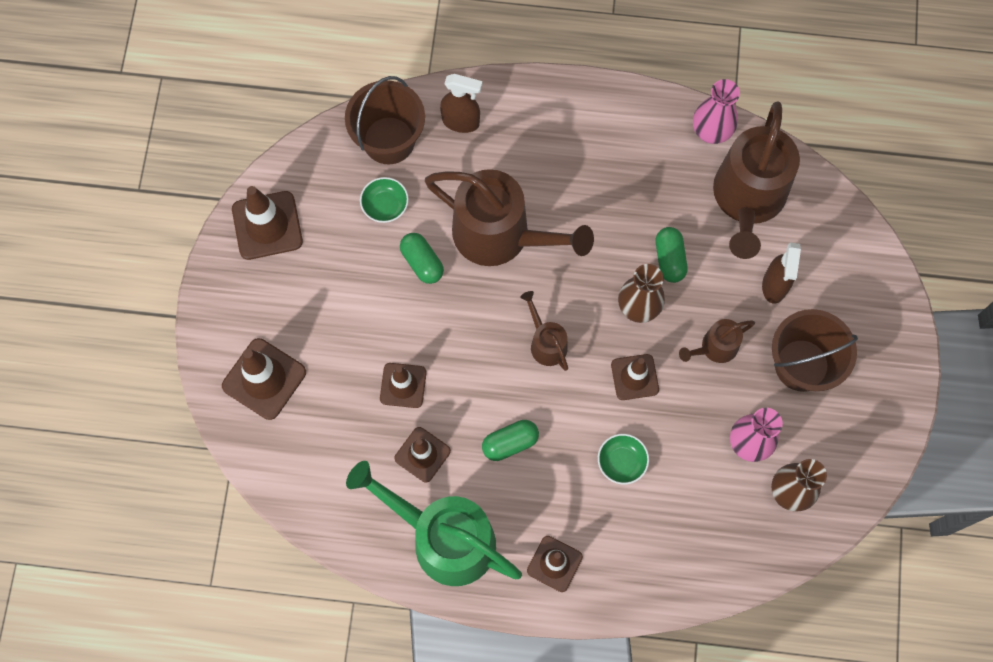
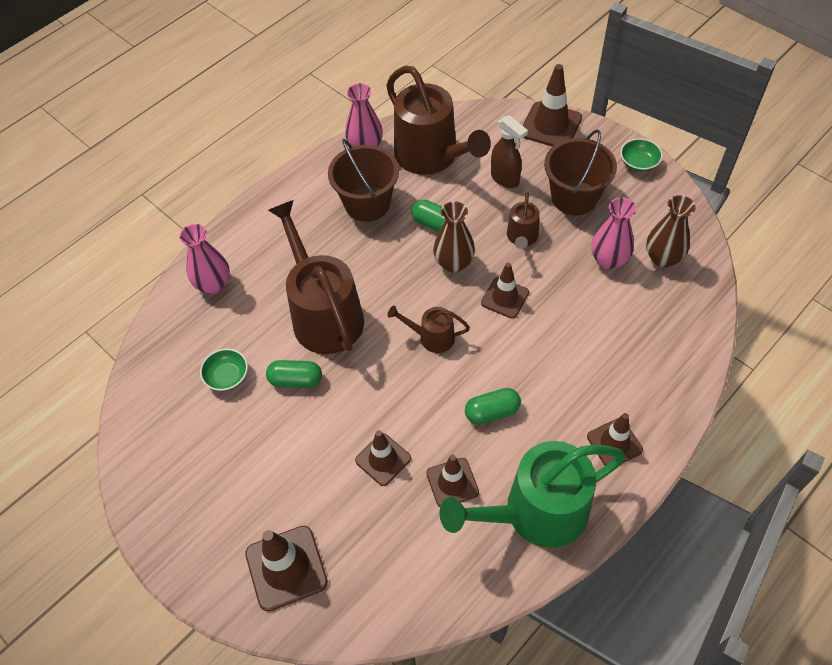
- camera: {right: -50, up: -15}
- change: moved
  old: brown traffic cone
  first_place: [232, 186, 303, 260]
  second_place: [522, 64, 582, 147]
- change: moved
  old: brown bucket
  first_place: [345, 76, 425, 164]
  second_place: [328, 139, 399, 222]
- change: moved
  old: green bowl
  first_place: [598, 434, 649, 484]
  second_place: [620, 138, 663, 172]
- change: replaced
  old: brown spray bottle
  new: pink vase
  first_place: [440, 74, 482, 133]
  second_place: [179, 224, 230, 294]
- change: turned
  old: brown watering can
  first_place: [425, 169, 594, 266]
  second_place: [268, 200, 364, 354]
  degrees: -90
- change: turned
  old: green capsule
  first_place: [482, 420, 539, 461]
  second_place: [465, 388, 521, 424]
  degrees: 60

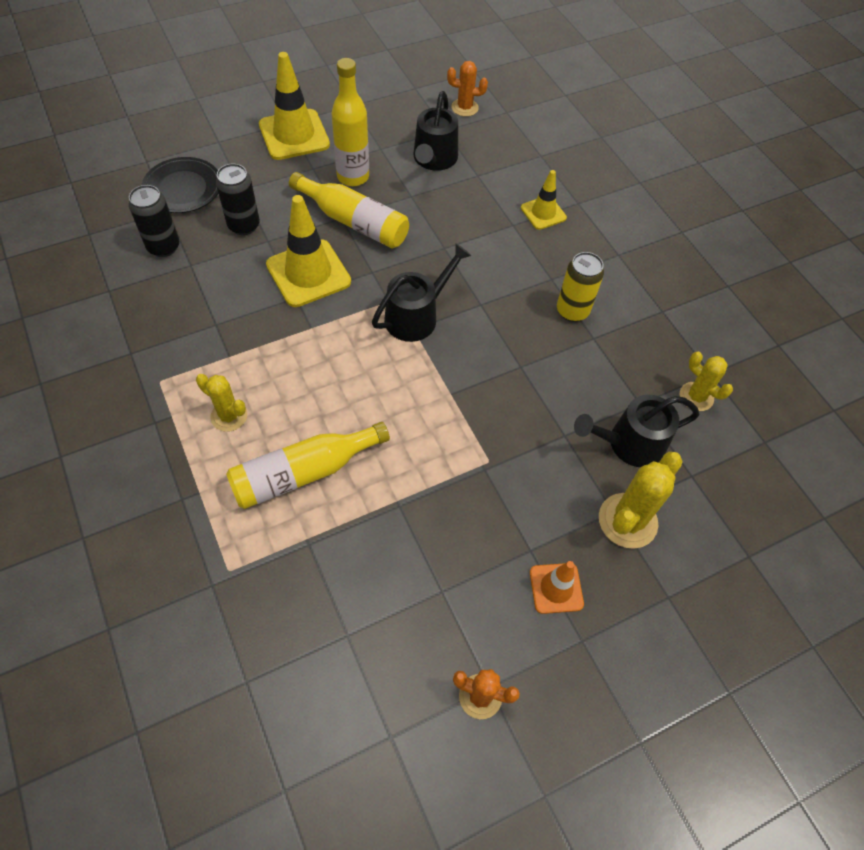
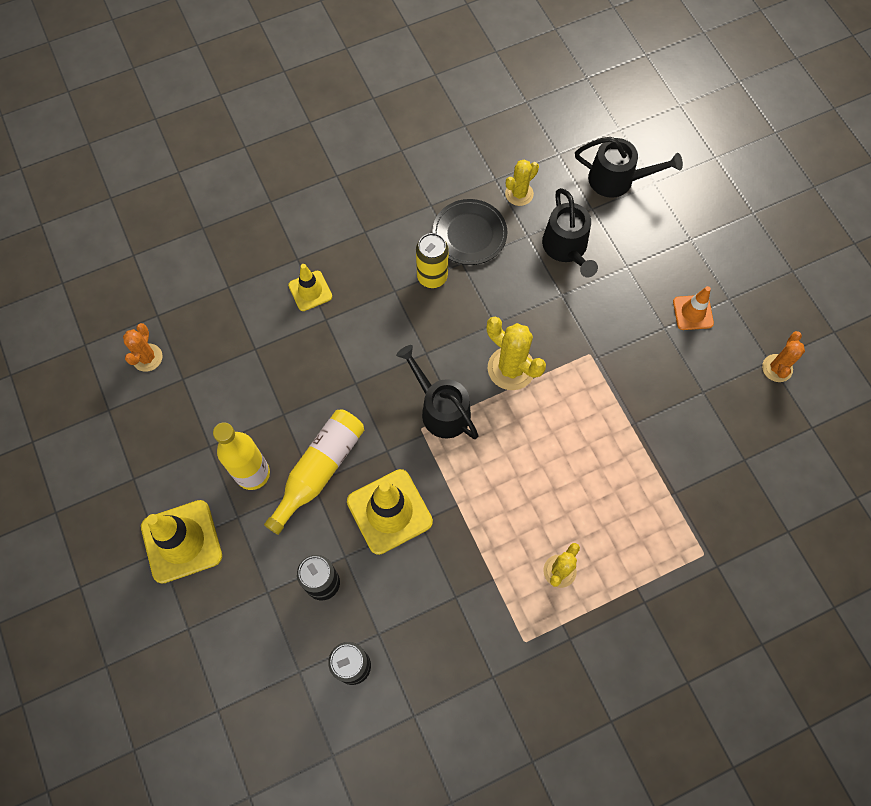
- camera: {right: -85, up: 10}
- change: removed
  old: yellow bottle
  first_place: [226, 422, 390, 509]
- change: moved
  old: black plate
  first_place: [142, 157, 218, 213]
  second_place: [432, 199, 507, 265]
- change: moved
  old: black watering can
  first_place: [413, 91, 458, 171]
  second_place: [575, 137, 683, 198]
- change: moved
  old: yellow cactus
  first_place: [599, 452, 683, 549]
  second_place: [487, 317, 546, 390]

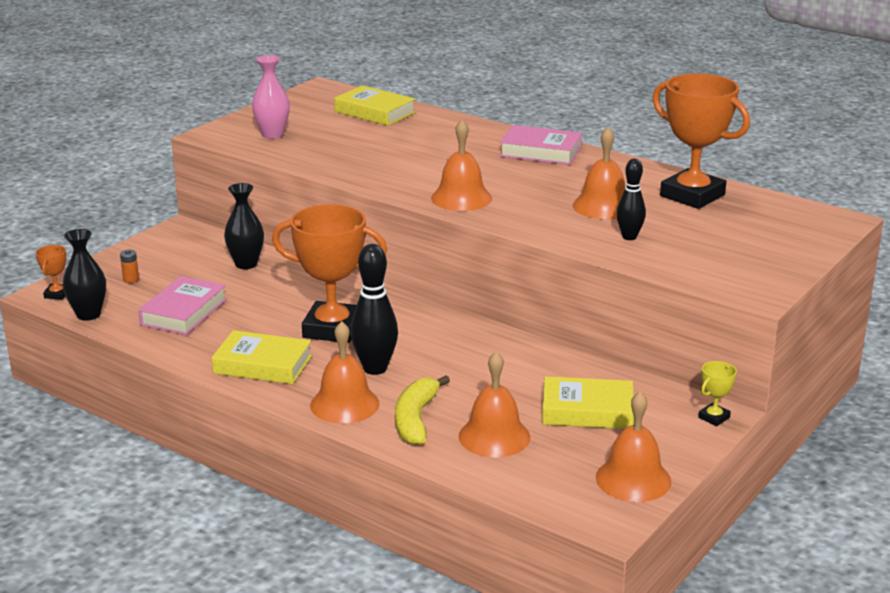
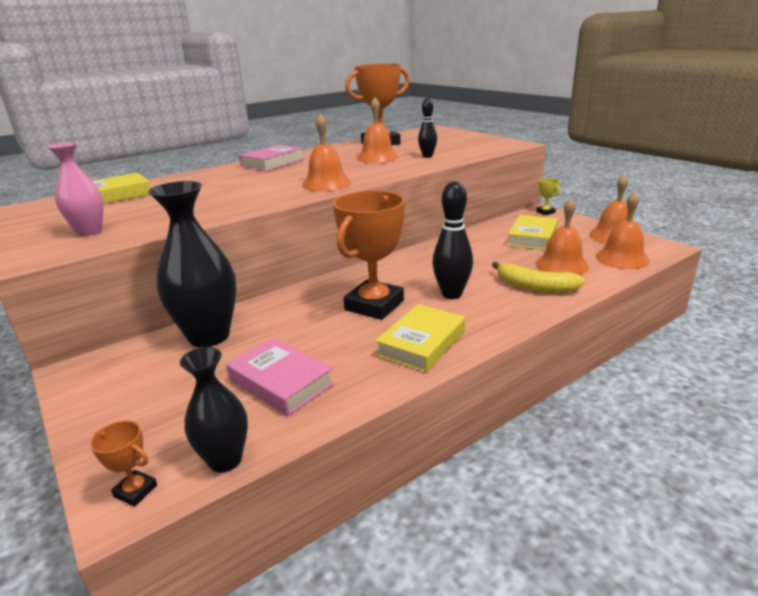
- camera: {right: -70, up: 0}
- change: removed
  old: orange battery
  first_place: [120, 250, 139, 283]
- change: moved
  old: orange bell
  first_place: [310, 321, 380, 424]
  second_place: [596, 192, 650, 269]
- change: resized
  old: black vase
  first_place: [224, 183, 264, 269]
  second_place: [148, 181, 237, 347]
  factor: 1.73

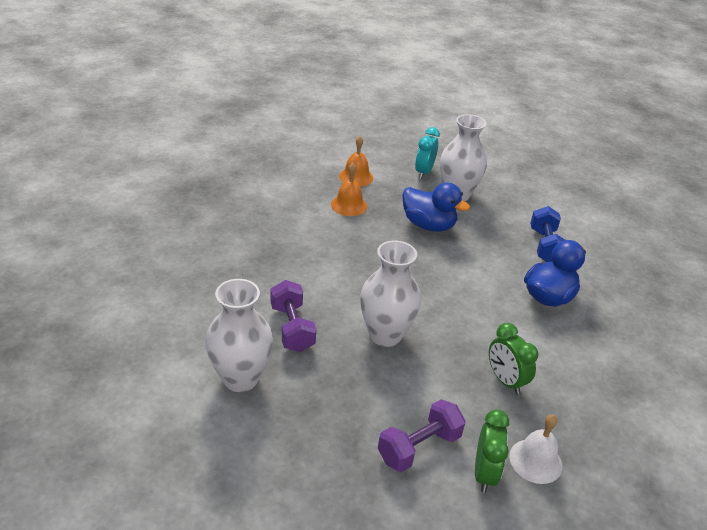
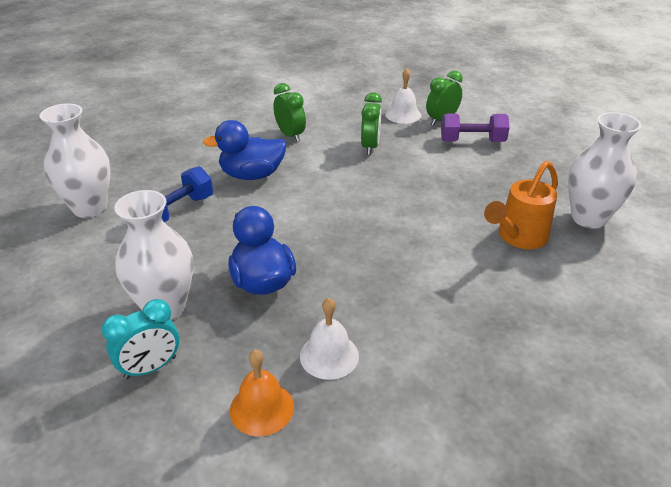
- camera: {right: -140, up: 0}
- change: added
  new: green clock
  second_place: [274, 83, 306, 142]
- change: moved
  old: white vase
  first_place: [360, 240, 421, 347]
  second_place: [40, 103, 110, 218]
- change: replaced
  old: purple dumbbell
  new: orange watering can
  first_place: [270, 280, 316, 352]
  second_place: [484, 161, 558, 249]
- change: recoloured
  old: orange bell
  new: white bell
  first_place: [331, 163, 367, 216]
  second_place: [300, 298, 359, 380]

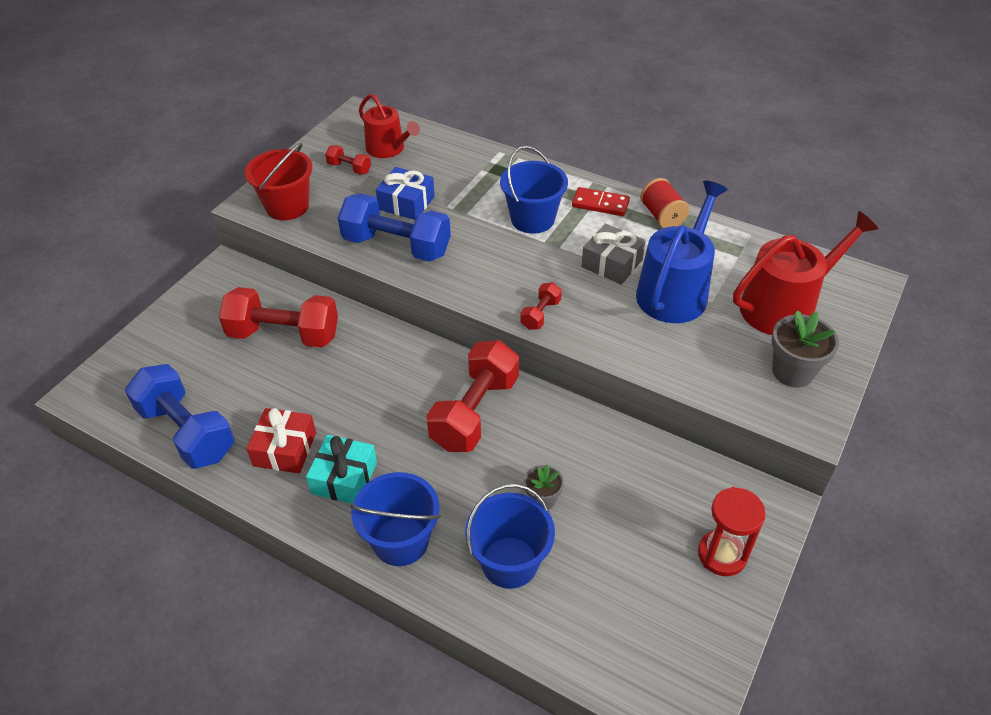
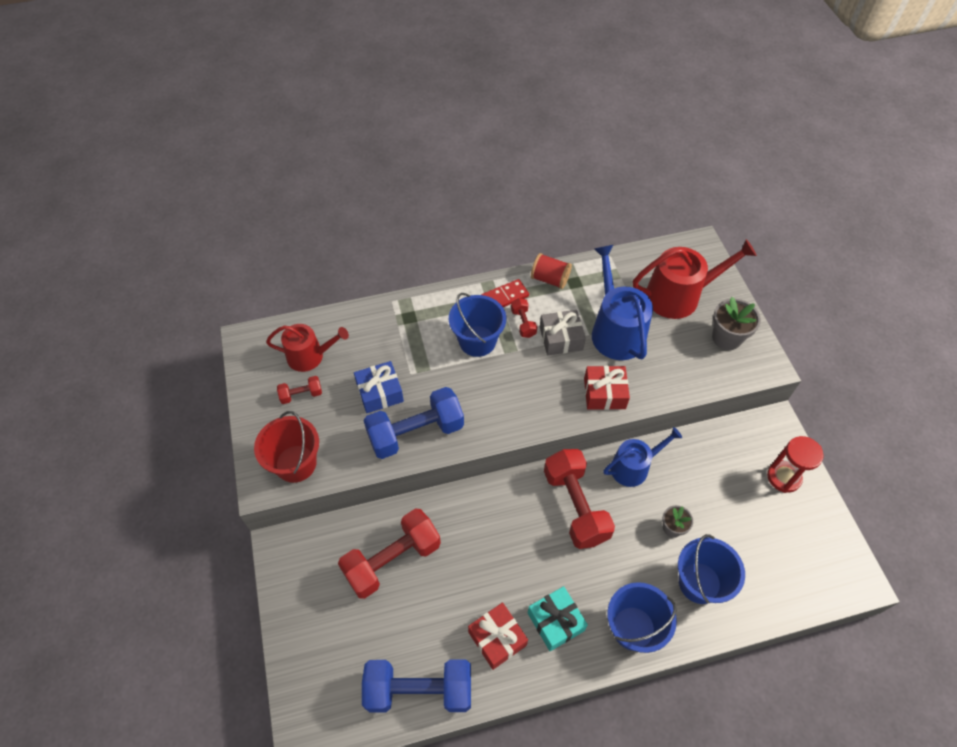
- camera: {right: -45, up: 10}
- change: added
  new: red gift
  second_place: [584, 366, 630, 410]
- change: added
  new: blue watering can
  second_place: [604, 427, 682, 487]
- change: moved
  old: red dumbbell
  first_place: [520, 282, 562, 330]
  second_place: [511, 298, 537, 338]
- change: turned
  old: red watering can
  first_place: [733, 211, 878, 335]
  second_place: [633, 239, 757, 319]
  degrees: 60

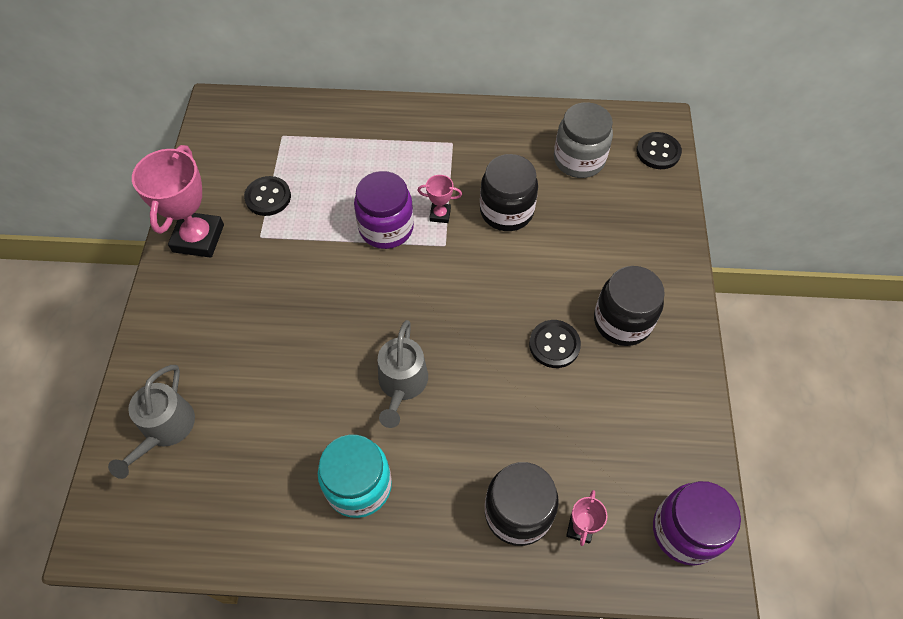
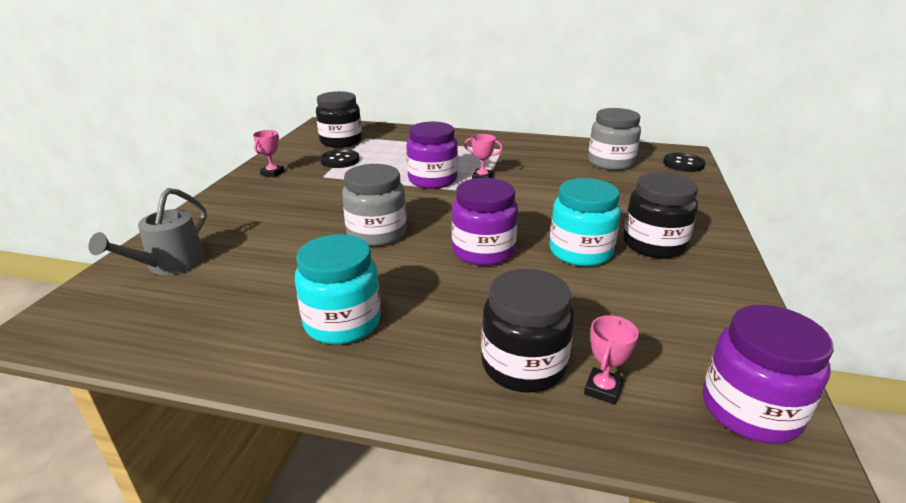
- camera: {right: 10, up: -30}
- change: removed
  old: grey watering can
  first_place: [378, 320, 428, 428]
- change: added
  new: grey jar
  second_place: [342, 164, 407, 247]
- change: added
  new: purple jar
  second_place: [452, 178, 518, 266]
- change: moved
  old: black jar
  first_place: [480, 154, 538, 231]
  second_place: [316, 91, 362, 148]
- change: replaced
  old: black button
  new: turquoise jar
  first_place: [529, 320, 581, 368]
  second_place: [550, 178, 621, 266]
- change: resized
  old: pink trophy
  first_place: [132, 145, 224, 258]
  second_place: [253, 130, 284, 177]
  factor: 0.47

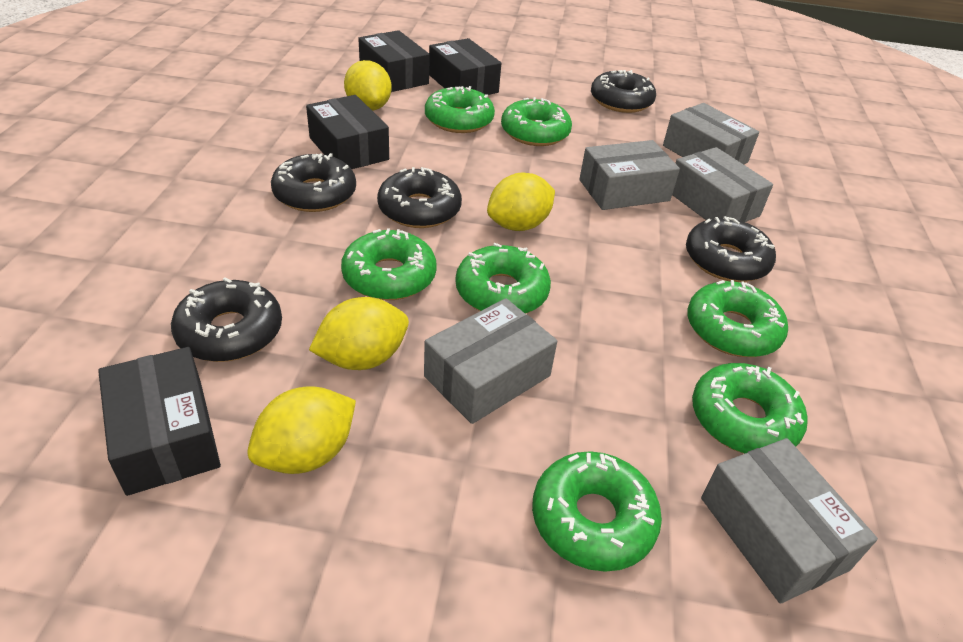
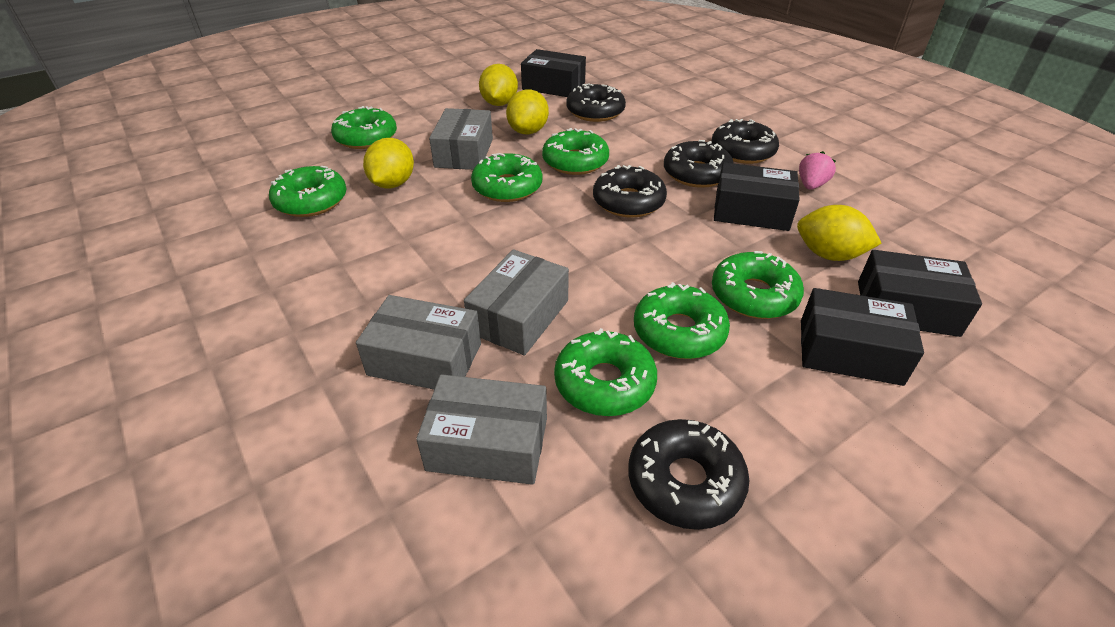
- camera: {right: 140, up: 0}
- change: removed
  old: grey box
  first_place: [701, 438, 878, 604]
- change: added
  new: pink strawberry
  second_place: [799, 151, 836, 190]
- change: moved
  old: yellow lemon
  first_place: [487, 173, 555, 231]
  second_place: [363, 138, 414, 189]
- change: moved
  old: black donut
  first_place: [686, 216, 776, 282]
  second_place: [712, 119, 779, 164]
- change: moved
  old: green donut
  first_place: [687, 280, 788, 357]
  second_place: [554, 328, 657, 416]

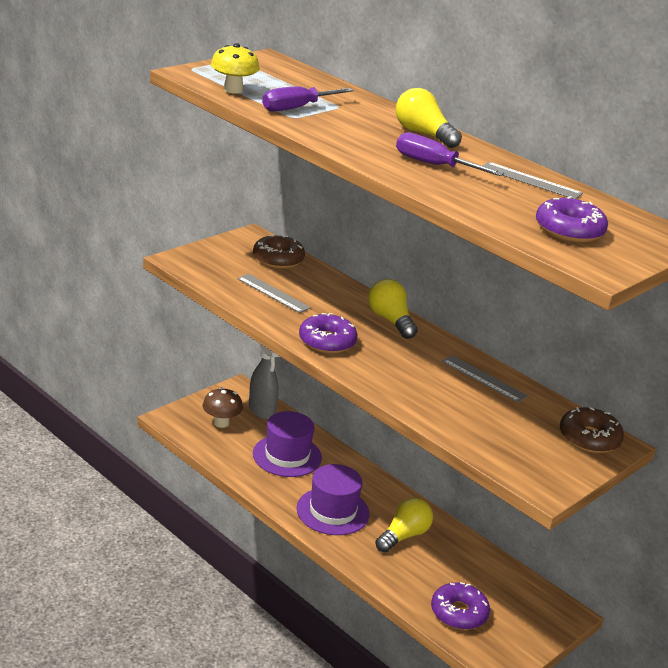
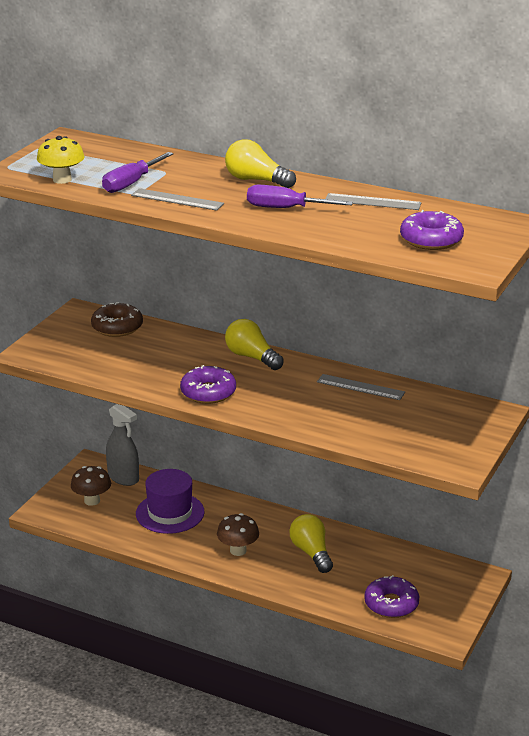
- camera: {right: -15, up: 0}
- change: removed
  old: brown donut
  first_place: [560, 407, 624, 453]
- change: moved
  old: grey ruler
  first_place: [237, 274, 311, 313]
  second_place: [131, 188, 224, 211]
- change: replaced
  old: purple hat
  new: brown mushroom
  first_place: [296, 464, 370, 535]
  second_place: [217, 513, 259, 556]
- change: turned
  old: yellow light bulb
  first_place: [375, 498, 433, 553]
  second_place: [289, 514, 333, 573]
  degrees: -45

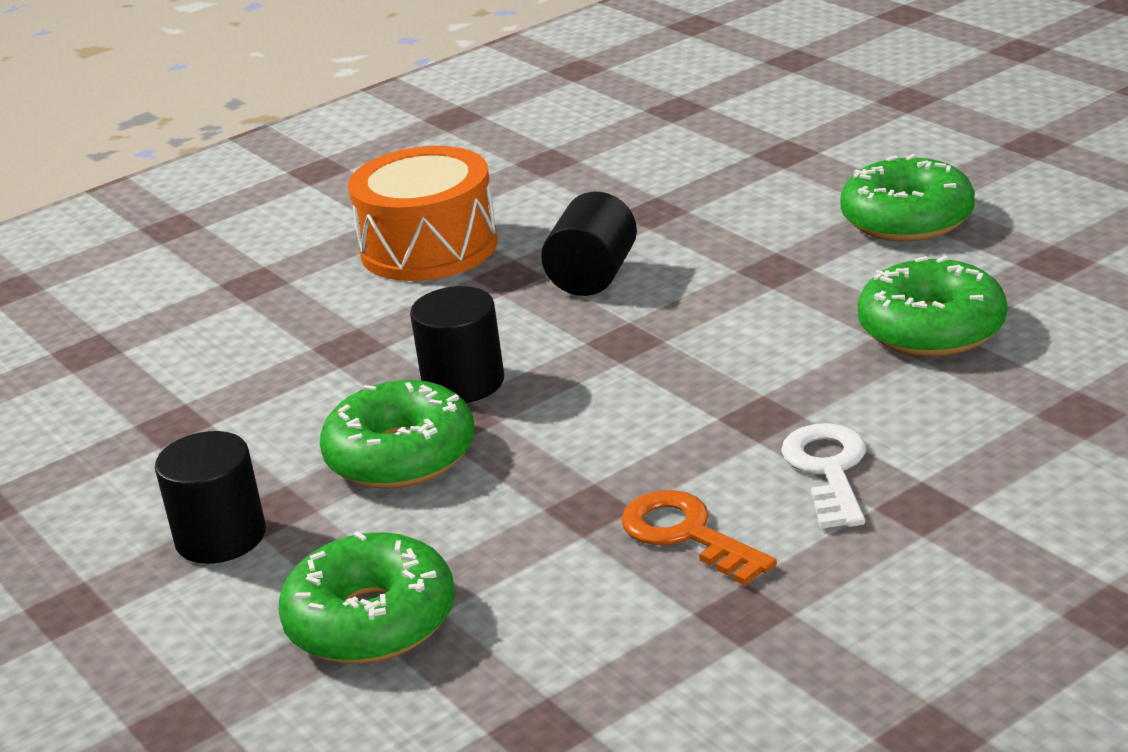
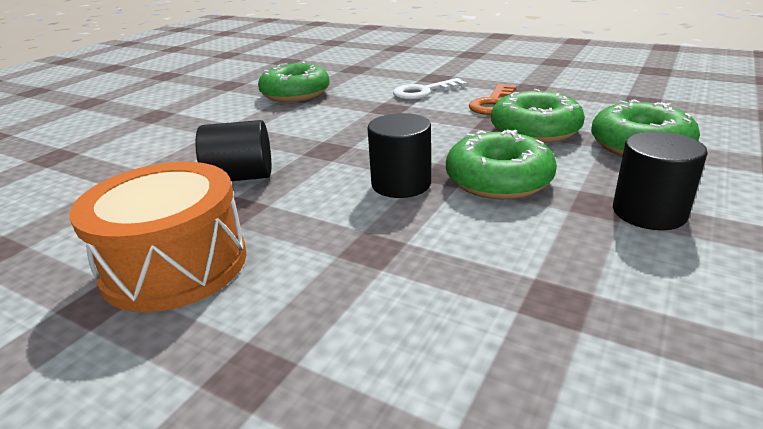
- camera: {right: -115, up: 0}
- change: moved
  old: green donut
  first_place: [840, 154, 975, 242]
  second_place: [491, 89, 585, 143]

